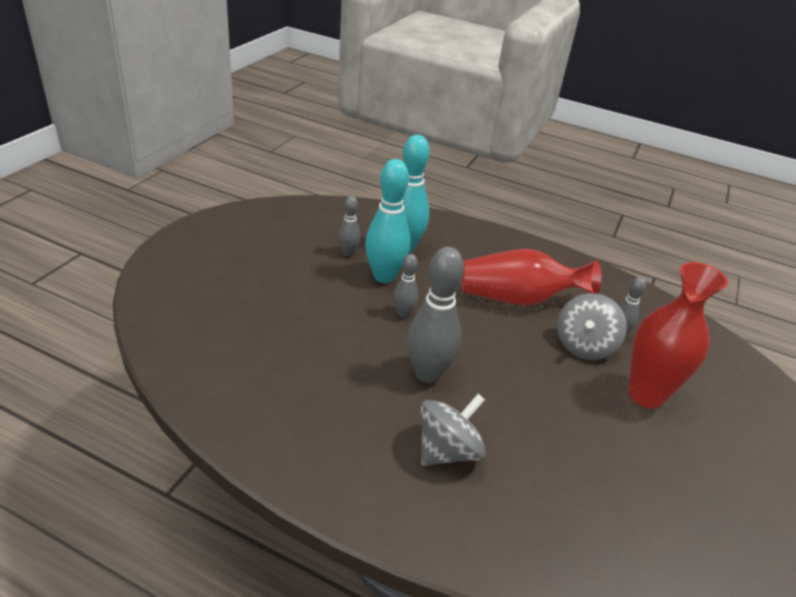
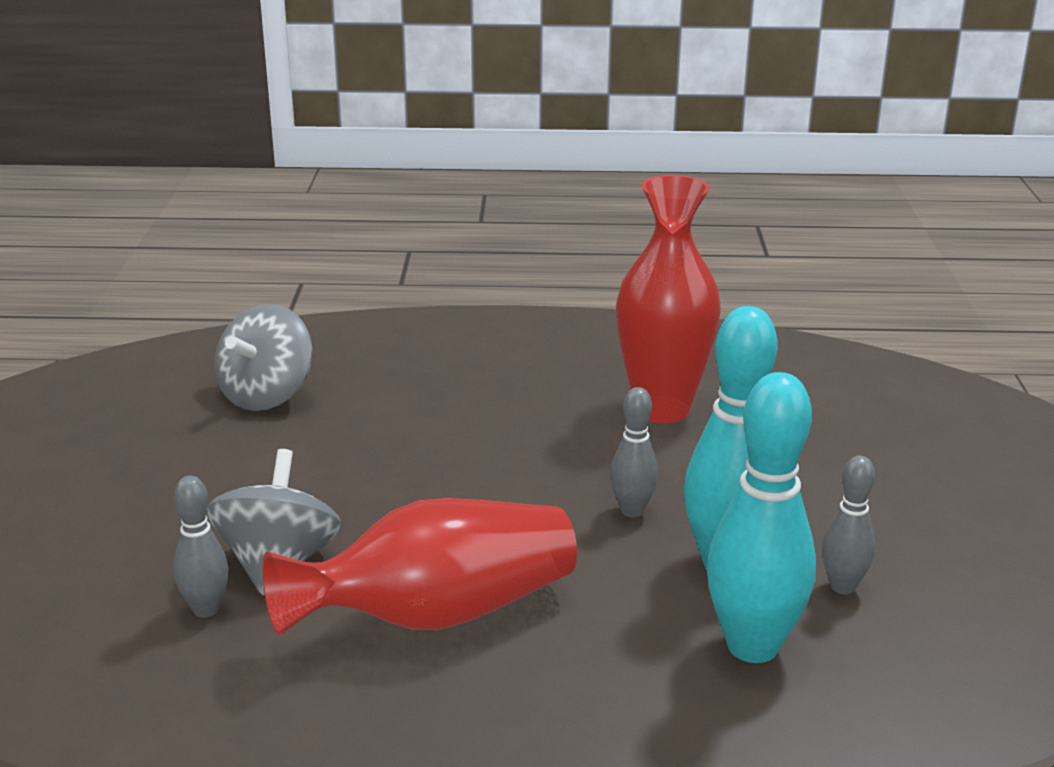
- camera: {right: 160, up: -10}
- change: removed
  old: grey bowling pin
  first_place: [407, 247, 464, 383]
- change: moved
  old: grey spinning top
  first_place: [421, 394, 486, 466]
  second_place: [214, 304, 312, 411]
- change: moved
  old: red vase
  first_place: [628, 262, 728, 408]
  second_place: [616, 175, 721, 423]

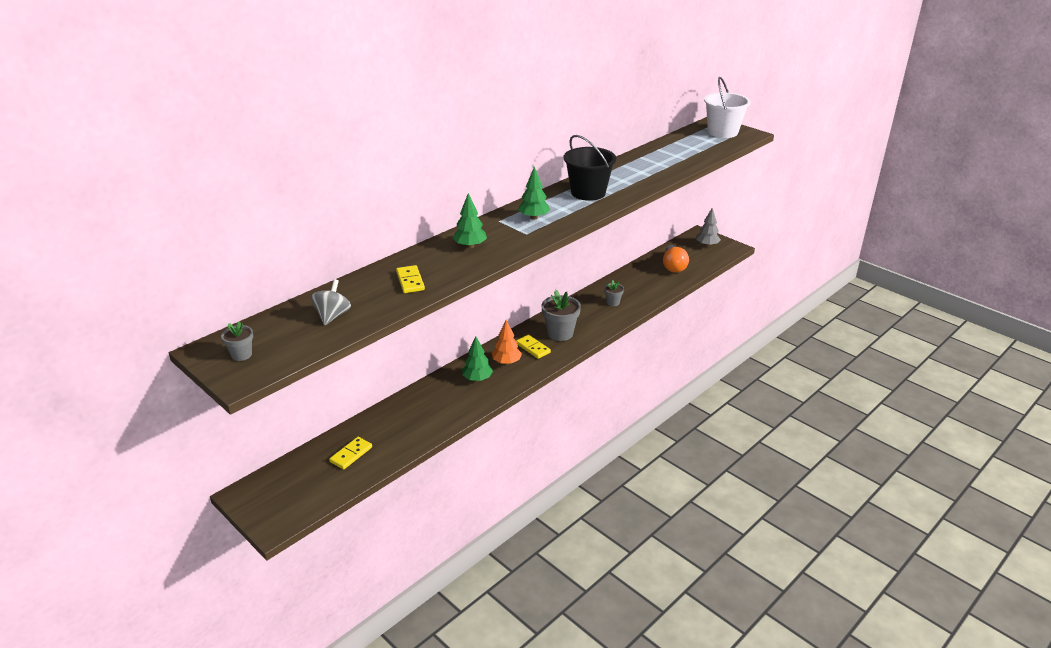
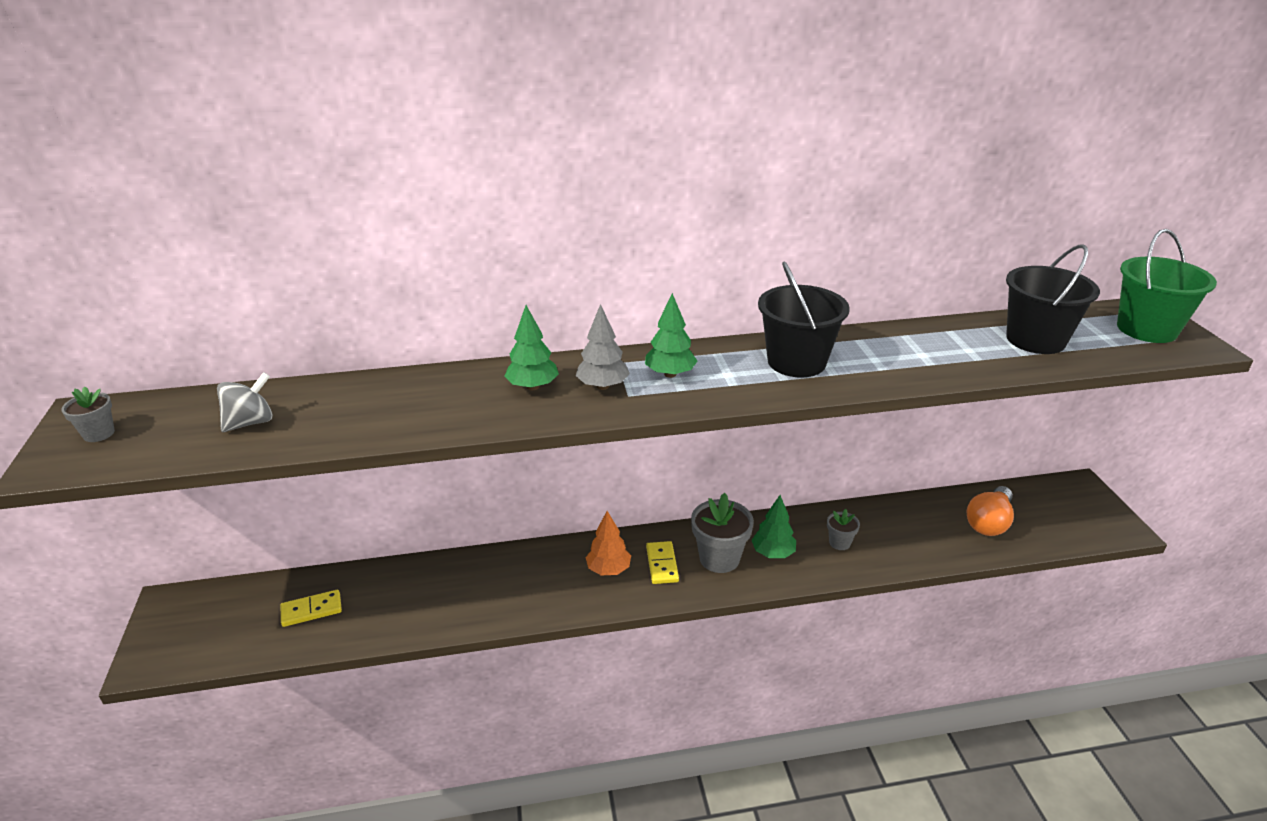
- camera: {right: 35, up: 0}
- change: removed
  old: yellow domino
  first_place: [396, 265, 425, 293]
- change: added
  new: black bucket
  second_place: [1006, 244, 1100, 354]
- change: moved
  old: green tree
  first_place: [462, 336, 493, 381]
  second_place: [751, 495, 796, 558]
- change: moved
  old: grey tree
  first_place: [696, 208, 721, 247]
  second_place: [576, 304, 630, 390]
- change: recoloured
  old: white bucket
  new: green bucket
  first_place: [704, 77, 750, 138]
  second_place: [1117, 229, 1217, 343]

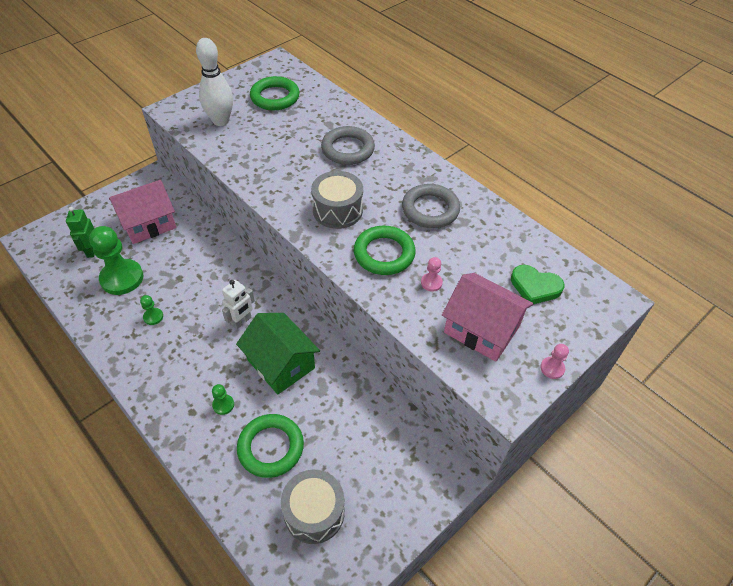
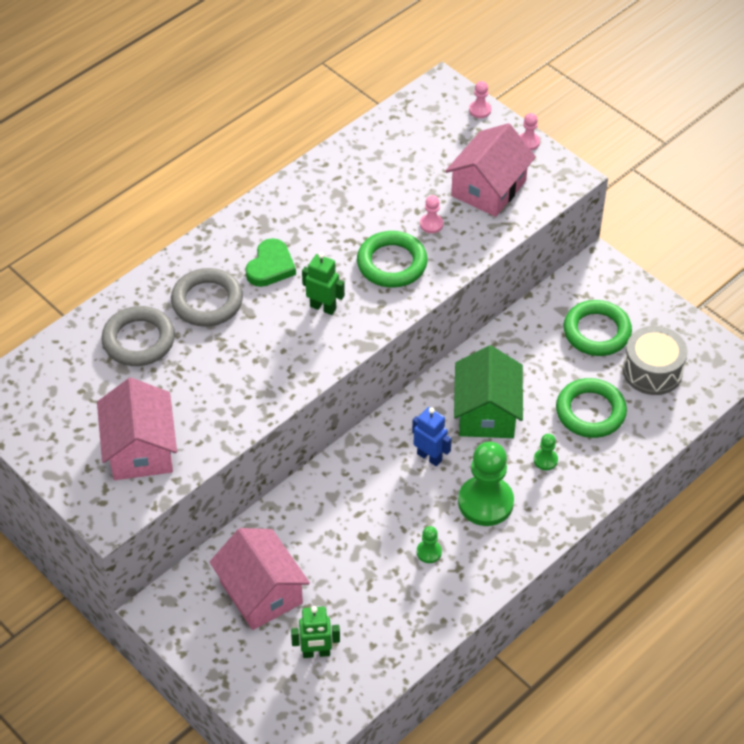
- camera: {right: -90, up: 0}
- change: added
  new: pink pawn
  second_place: [469, 81, 491, 118]
- change: moved
  old: green pawn
  first_place: [89, 226, 143, 295]
  second_place: [458, 442, 514, 526]
- change: moved
  old: green ring
  first_place: [250, 76, 300, 110]
  second_place: [563, 300, 632, 356]
- change: moved
  old: grey ring
  first_place: [402, 184, 460, 228]
  second_place: [101, 306, 175, 366]
- change: moved
  old: green heart
  first_place: [511, 265, 565, 304]
  second_place: [245, 238, 296, 287]
- change: replaced
  old: white bowling pin
  new: pink house
  first_place: [196, 38, 233, 126]
  second_place: [97, 378, 177, 480]
- change: replaced
  old: grey drum
  new: green robot
  first_place: [311, 171, 363, 229]
  second_place: [302, 252, 345, 315]
- change: recoloured
  old: white robot
  new: blue robot
  first_place: [222, 280, 255, 329]
  second_place: [412, 407, 452, 466]
- change: turned
  old: green house
  first_place: [236, 313, 320, 394]
  second_place: [454, 345, 523, 438]
  degrees: -45

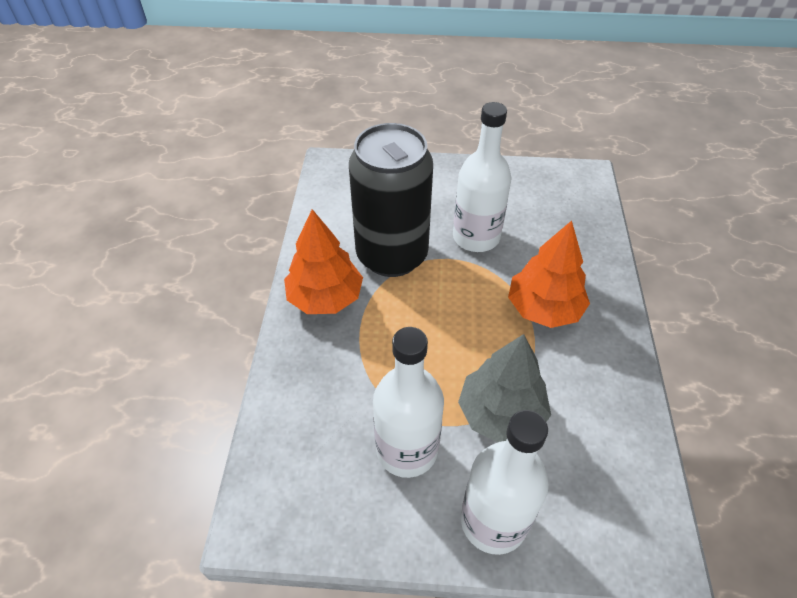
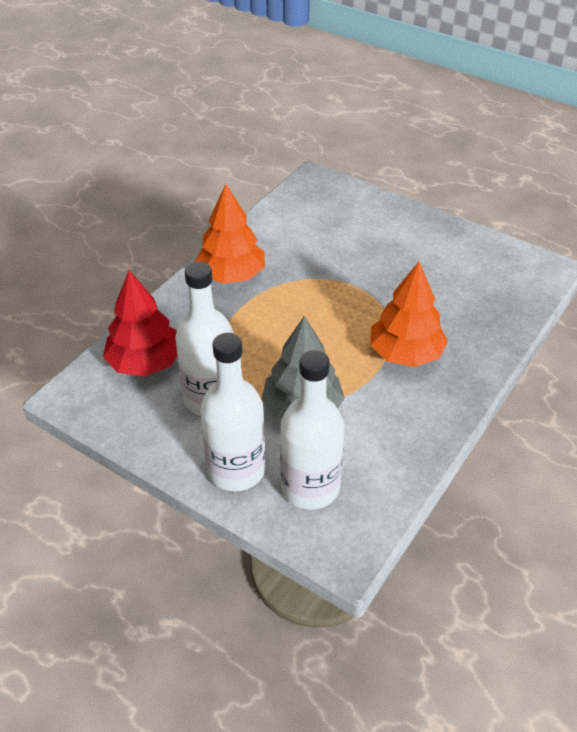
- camera: {right: 30, up: -5}
- change: removed
  old: black can
  first_place: [349, 123, 433, 277]
- change: added
  new: red tree
  second_place: [103, 270, 178, 376]
- change: moved
  old: white bottle
  first_place: [453, 102, 511, 252]
  second_place: [280, 350, 345, 509]

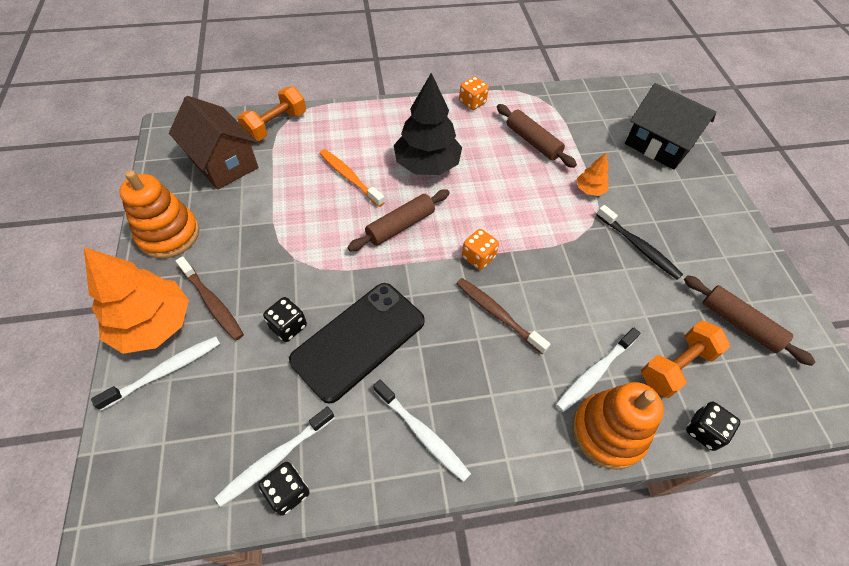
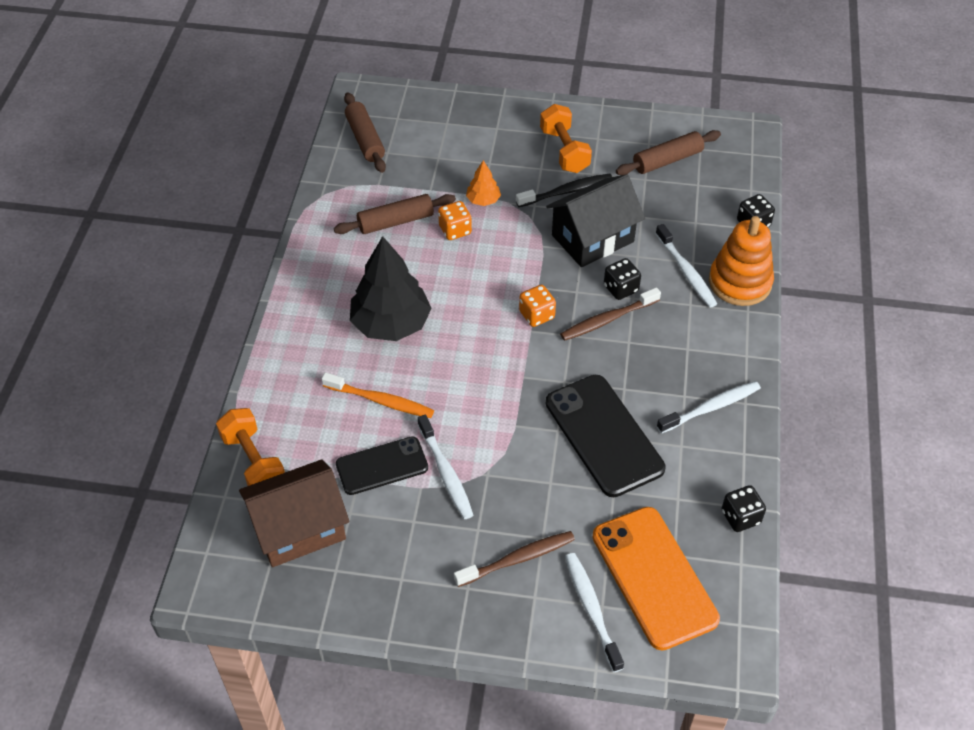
- camera: {right: -70, up: -5}
- change: removed
  old: orange tree
  first_place: [84, 247, 189, 354]
- change: removed
  old: orange stacking toy
  first_place: [119, 170, 199, 258]
- change: added
  new: black phone
  second_place: [336, 436, 428, 495]
- change: added
  new: orange phone
  second_place: [592, 507, 720, 651]
- change: moved
  old: white toothbrush
  first_place: [215, 406, 334, 507]
  second_place: [418, 415, 473, 519]
- change: moved
  old: black dice
  first_place: [263, 297, 307, 342]
  second_place: [604, 258, 641, 300]
- change: moved
  old: brown rolling pin
  first_place: [348, 189, 450, 251]
  second_place: [344, 93, 386, 173]
- change: moved
  old: orange dice
  first_place: [459, 77, 489, 110]
  second_place: [438, 201, 472, 240]
- change: moved
  old: black house
  first_place: [625, 83, 716, 170]
  second_place: [546, 174, 645, 267]
- change: moved
  old: orange dumbbell
  first_place: [641, 320, 731, 398]
  second_place: [540, 104, 592, 173]
- change: turned
  old: orange toothbrush
  first_place: [319, 149, 385, 207]
  second_place: [322, 372, 434, 418]
  degrees: -135

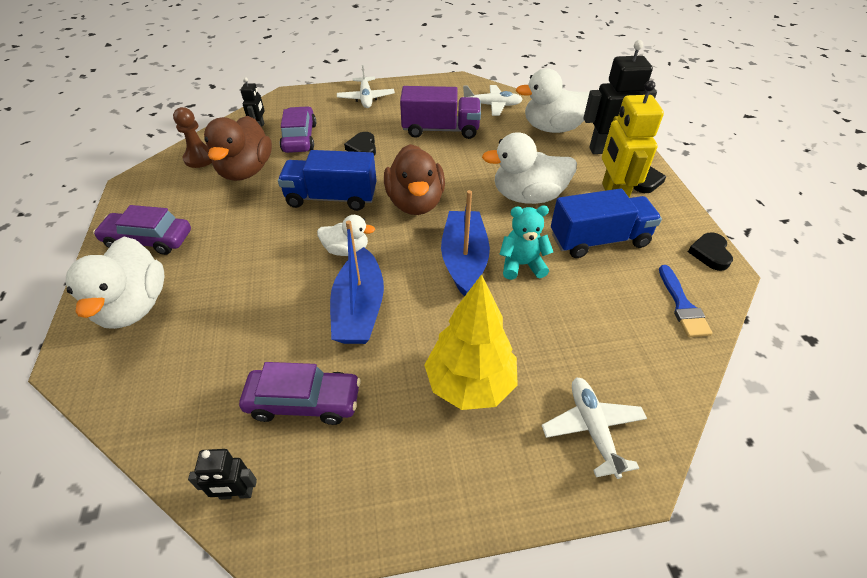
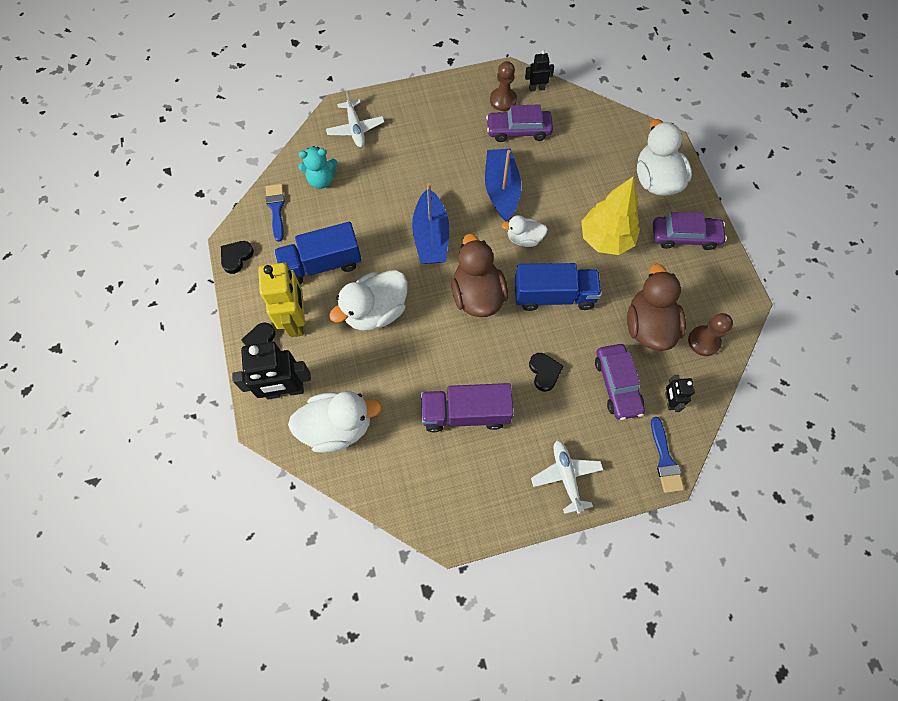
- camera: {right: 175, up: 20}
- change: removed
  old: white plane
  first_place: [463, 85, 523, 116]
- change: added
  new: brown pawn
  second_place: [490, 61, 517, 111]
- change: added
  new: blue brush
  second_place: [651, 417, 684, 493]
- change: moved
  old: yellow tree
  first_place: [424, 274, 518, 410]
  second_place: [581, 177, 640, 255]
- change: moved
  old: turquoise teddy bear
  first_place: [499, 206, 553, 280]
  second_place: [298, 146, 338, 189]
- change: turned
  old: white duck
  first_place: [482, 132, 577, 204]
  second_place: [329, 270, 407, 331]
  degrees: 150
- change: turned
  old: black heart
  first_place: [688, 232, 733, 271]
  second_place: [221, 241, 254, 274]
  degrees: -150

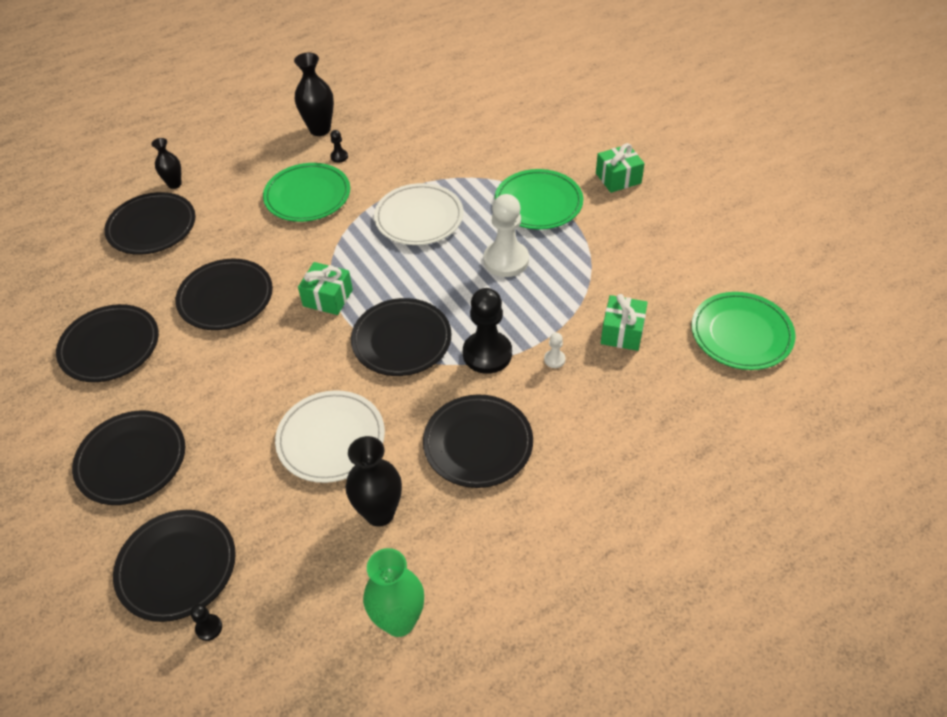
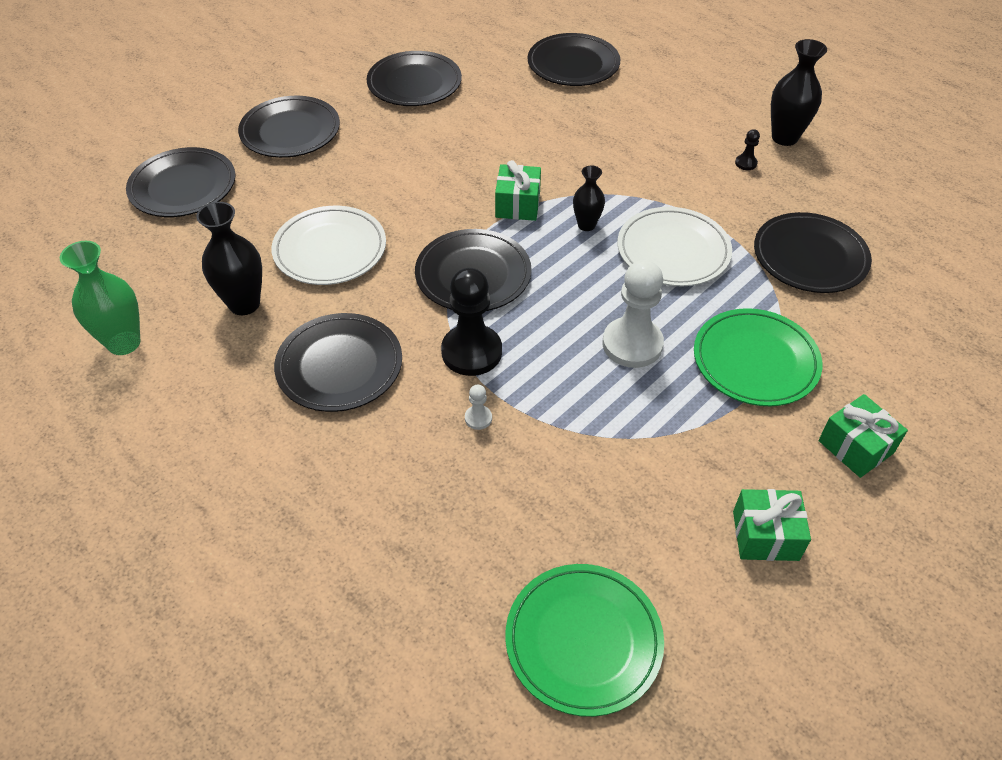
- camera: {right: 75, up: 0}
- change: removed
  old: black pawn
  first_place: [190, 604, 222, 641]
- change: removed
  old: green plate
  first_place: [263, 163, 350, 222]
- change: moved
  old: black vase
  first_place: [151, 138, 181, 189]
  second_place: [573, 165, 605, 231]
- change: moved
  old: black plate
  first_place: [176, 259, 273, 330]
  second_place: [754, 212, 872, 293]
- change: moved
  old: green gift
  first_place: [601, 294, 648, 351]
  second_place: [733, 489, 811, 561]

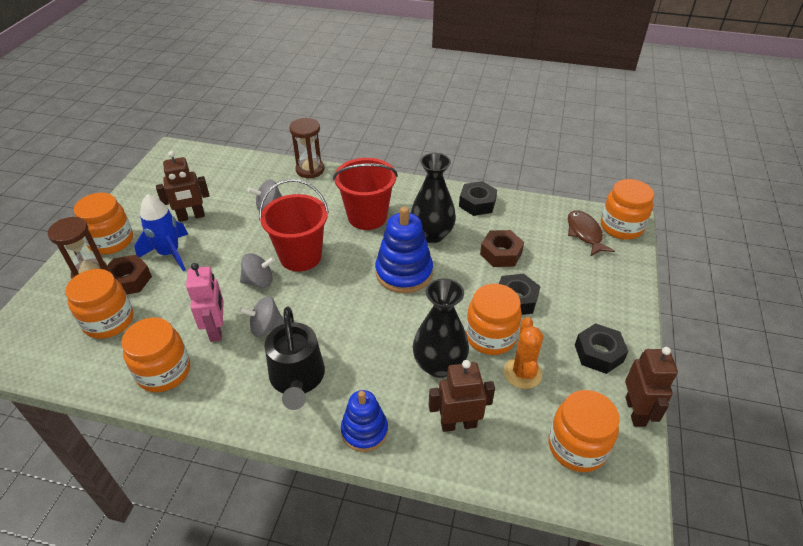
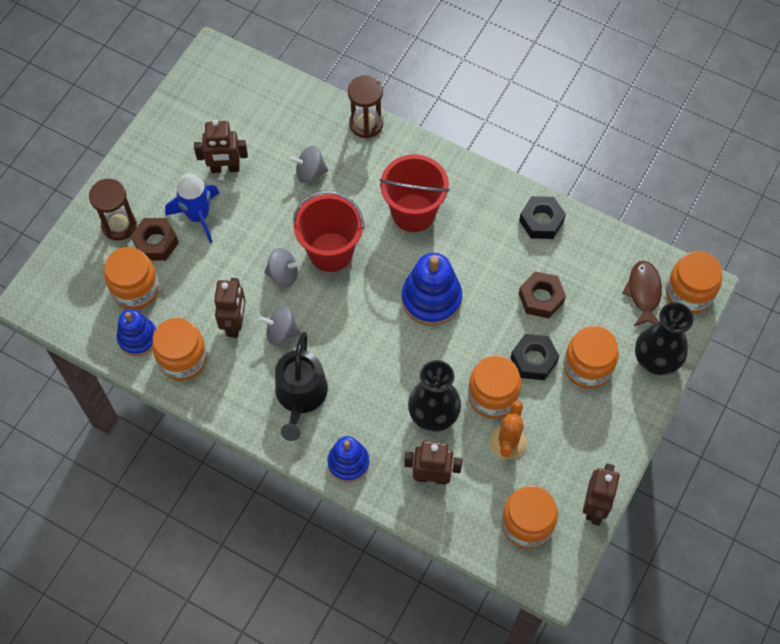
- camera: {right: 15, up: 20}
- change: removed
  old: black nut
  first_place: [575, 323, 628, 374]
- change: added
  new: blue stacking toy
  second_place: [117, 309, 156, 356]
- change: moved
  old: orange jar
  first_place: [74, 193, 133, 255]
  second_place: [563, 326, 619, 389]
- change: moved
  old: black vase
  first_place: [411, 153, 456, 243]
  second_place: [635, 302, 694, 375]
- change: recoloured
  old: pink robot
  new: brown robot
  first_place: [186, 263, 224, 342]
  second_place: [214, 278, 246, 338]

